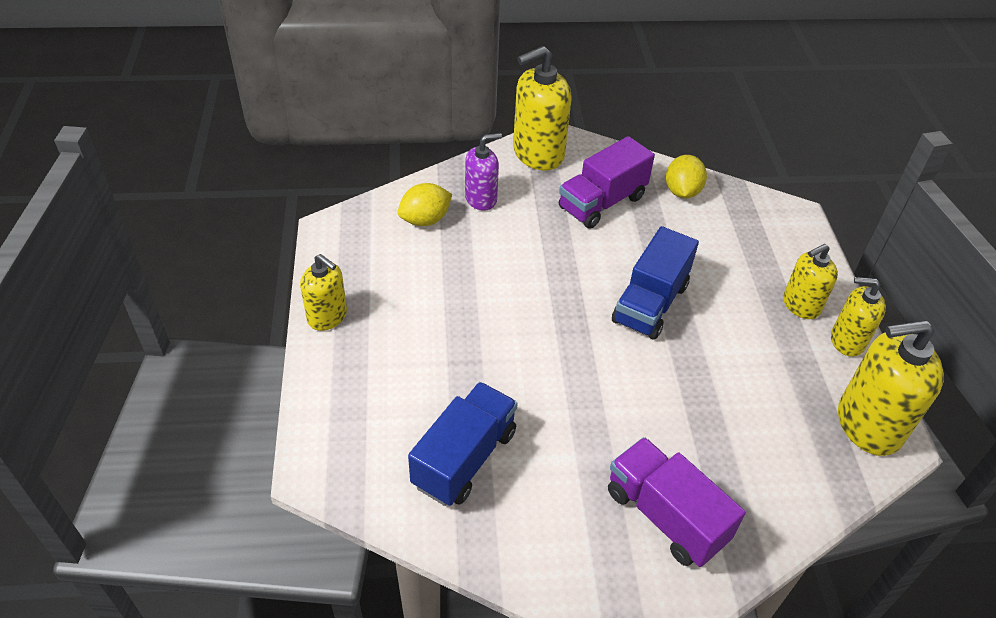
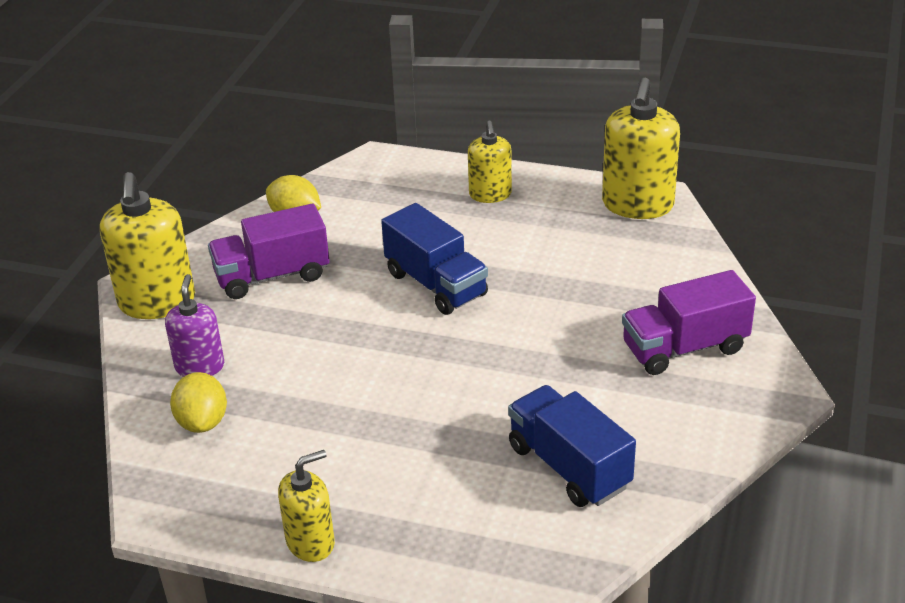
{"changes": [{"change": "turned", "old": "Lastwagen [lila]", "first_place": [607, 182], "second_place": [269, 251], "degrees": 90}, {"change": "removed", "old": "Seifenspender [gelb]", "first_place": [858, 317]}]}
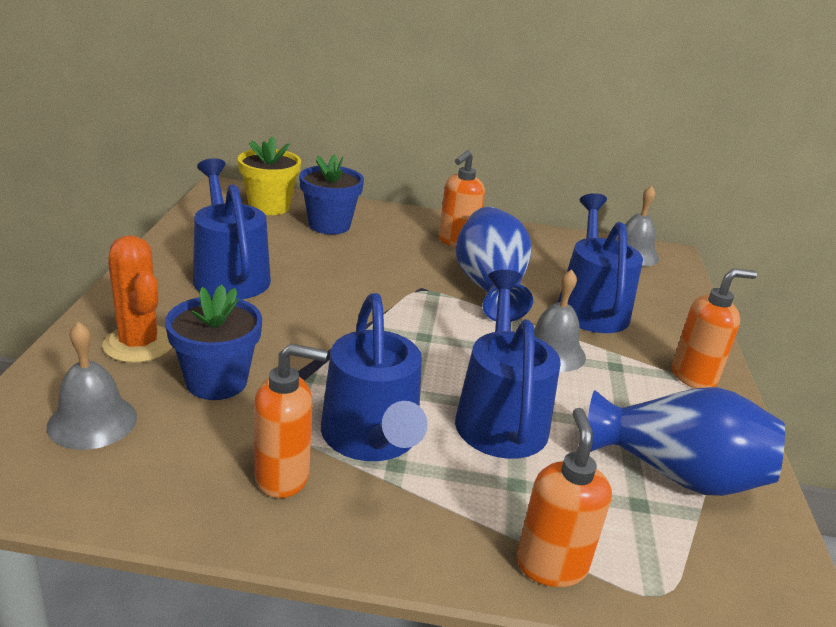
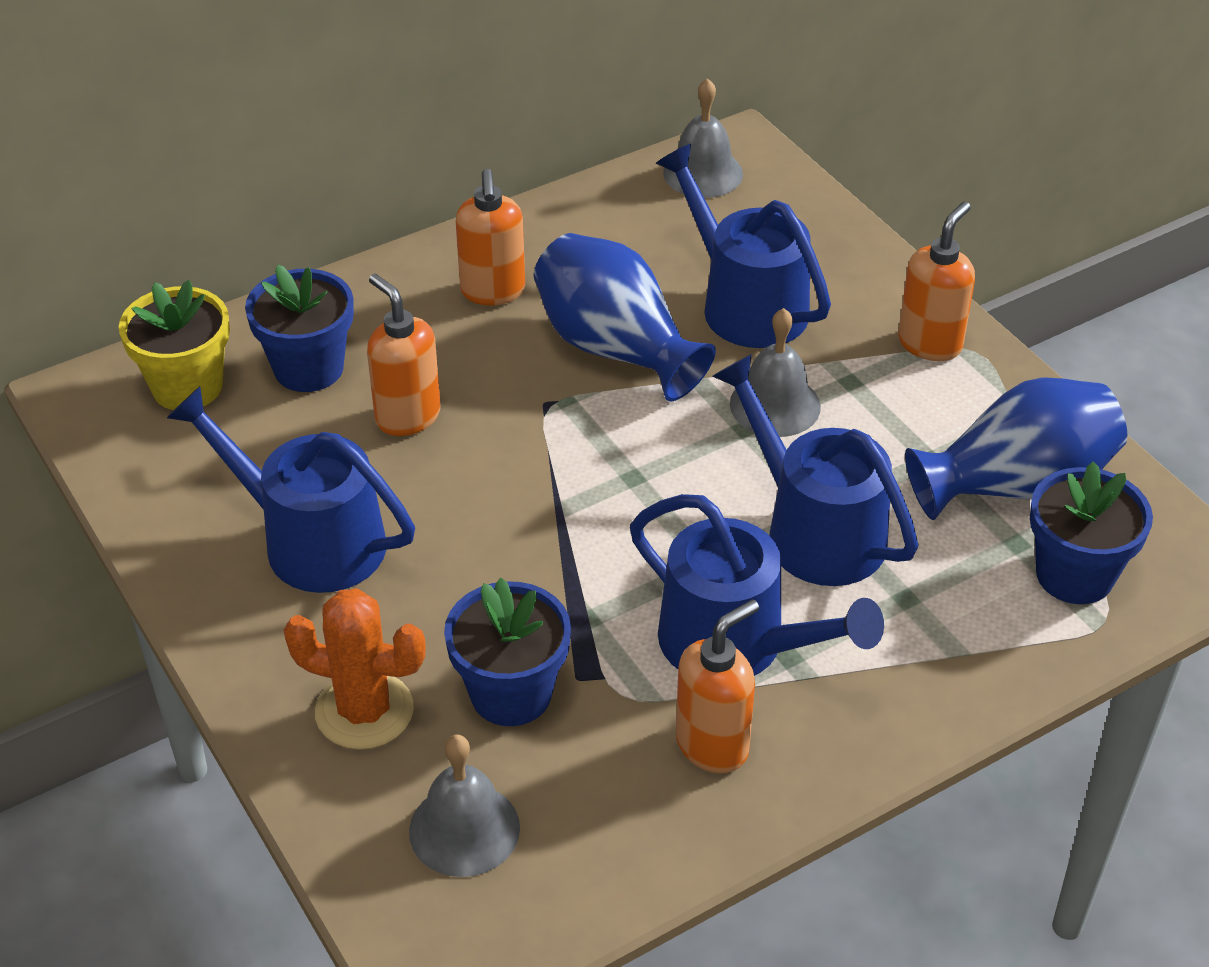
{"changes": [{"change": "moved", "old": "Seifenspender [orange]", "first_place": [564, 497], "second_place": [404, 355]}, {"change": "added", "new": "Blumentopf [blau]", "second_place": [1091, 532]}]}
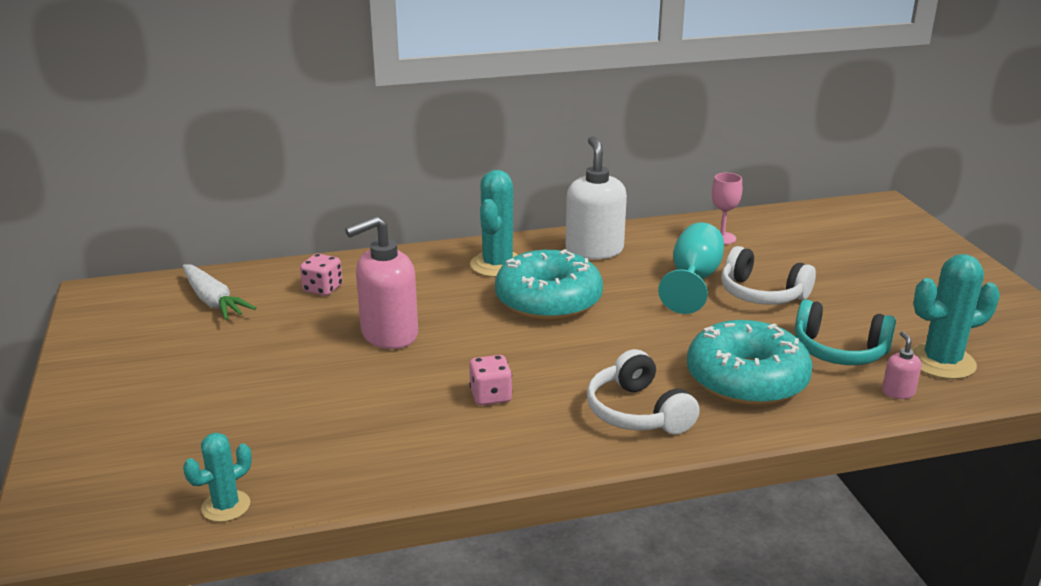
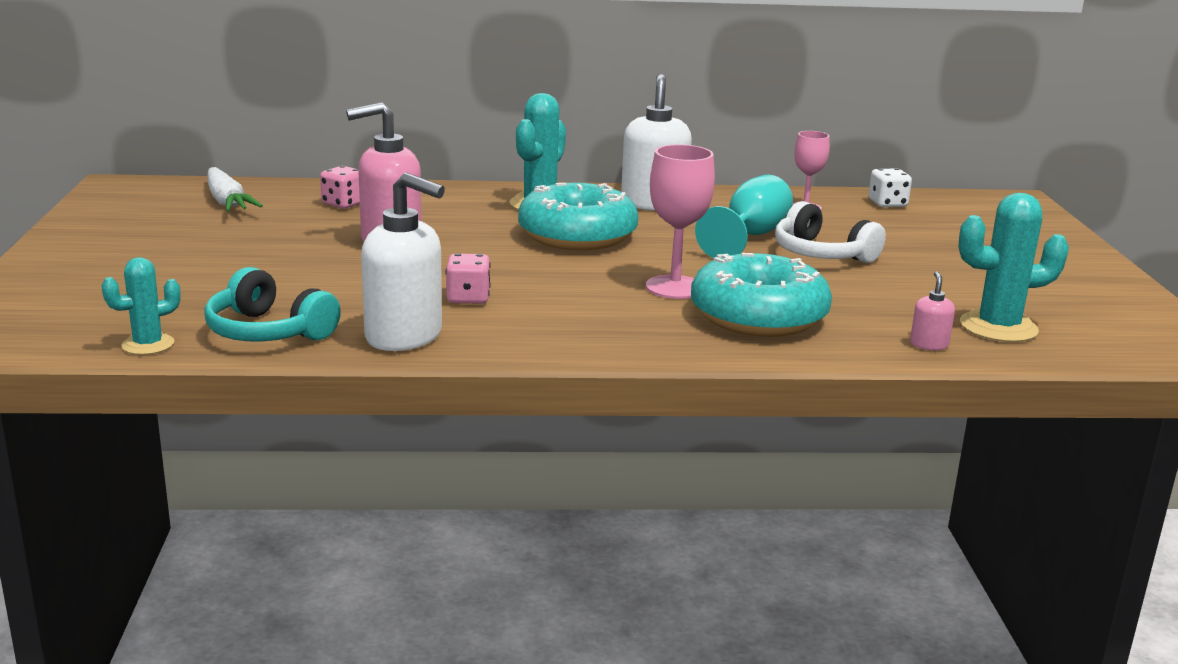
{"changes": [{"change": "moved", "old": "Kopfhörer [türkis]", "first_place": [845, 332], "second_place": [272, 304]}, {"change": "removed", "old": "Kopfhörer [weiß]", "first_place": [643, 391]}, {"change": "added", "new": "Kelch [rosa]", "second_place": [680, 221]}, {"change": "added", "new": "Spielwürfel [weiß]", "second_place": [890, 187]}, {"change": "added", "new": "Seifenspender [weiß]", "second_place": [403, 261]}]}
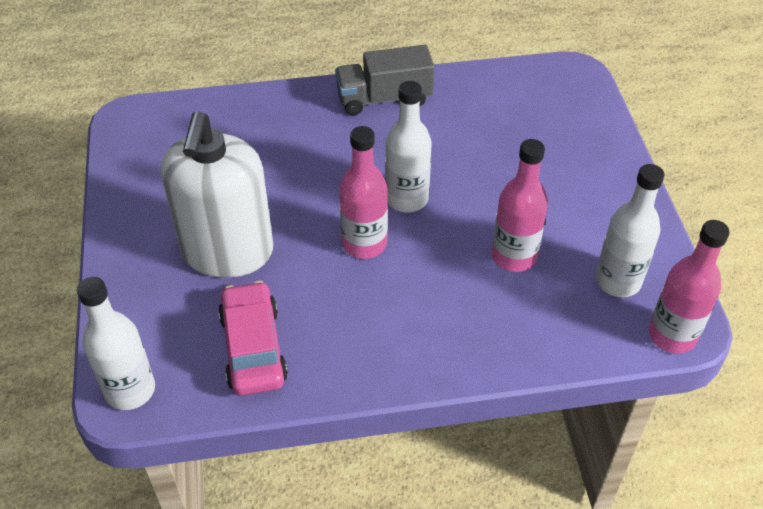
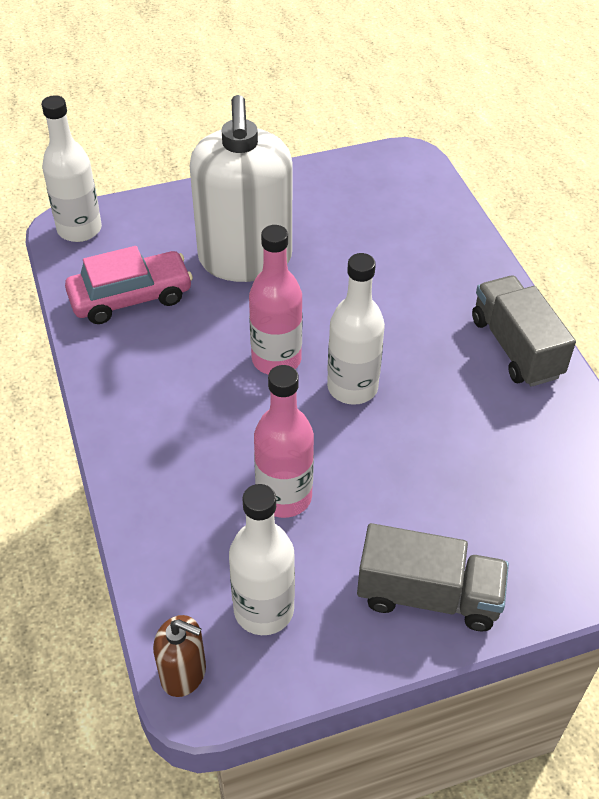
{"changes": [{"change": "turned", "old": "Seifenspender [weiß]", "first_place": [217, 194], "second_place": [241, 188], "degrees": -90}, {"change": "replaced", "old": "Flasche [rosa]", "new": "Seifenspender [braun]", "first_place": [689, 286], "second_place": [179, 656]}, {"change": "added", "new": "Lastwagen [grau]", "second_place": [433, 577]}]}
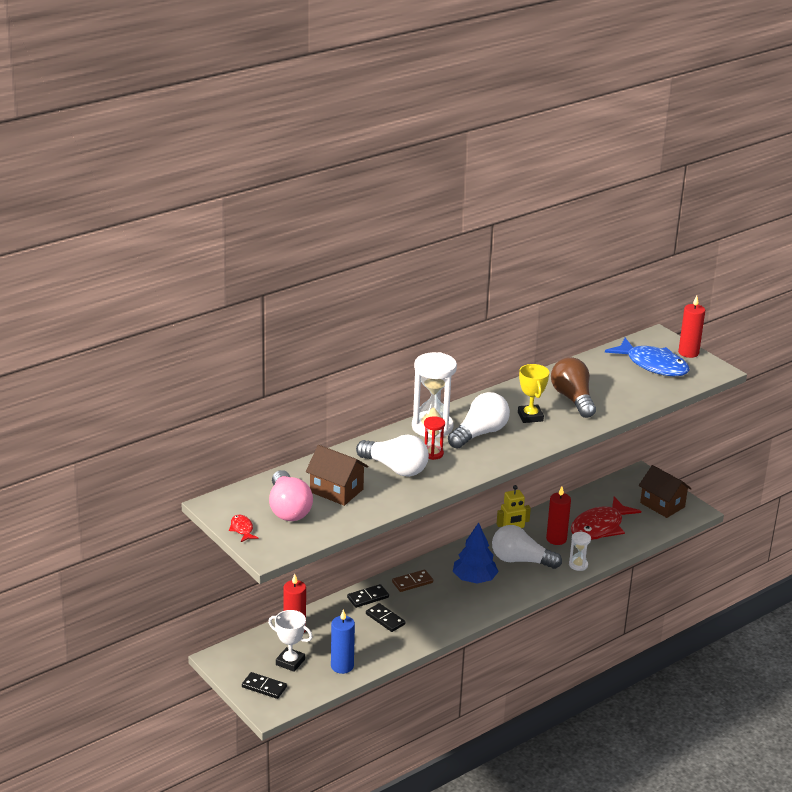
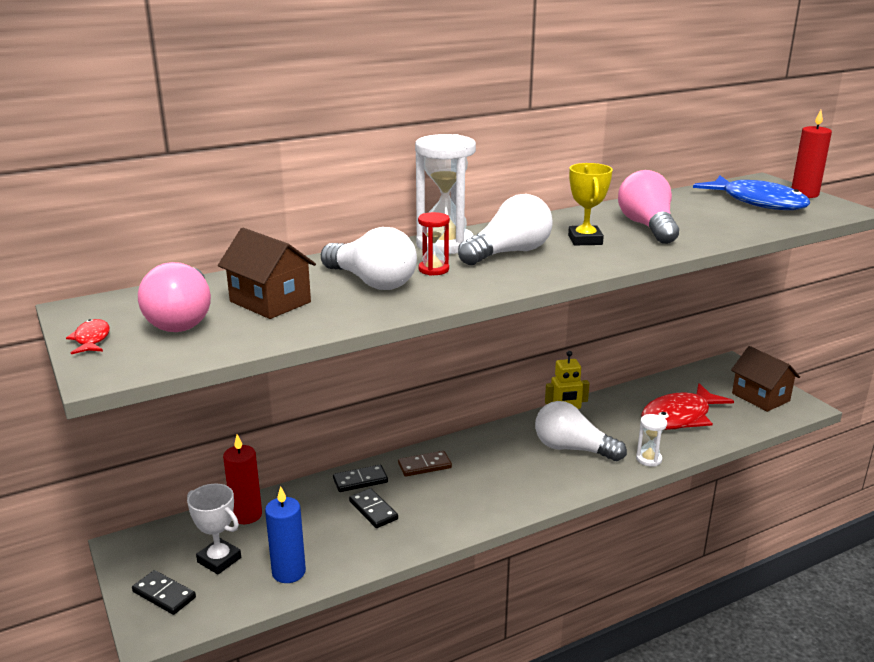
{"changes": [{"change": "recoloured", "old": "Glühbirne [braun]", "new": "Glühbirne [rosa]", "first_place": [573, 387], "second_place": [648, 207]}, {"change": "removed", "old": "Kerze [rot]", "first_place": [558, 515]}, {"change": "removed", "old": "Baum [blau]", "first_place": [476, 553]}]}
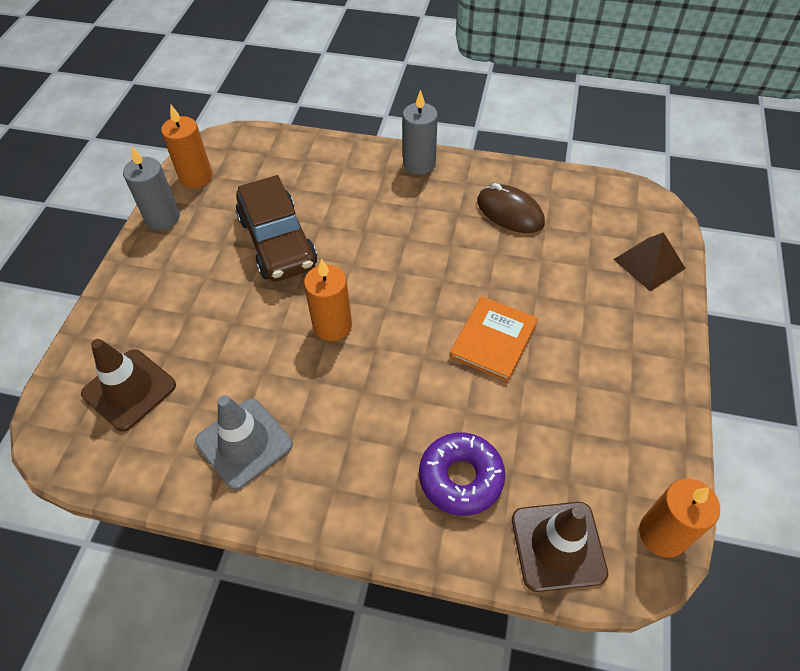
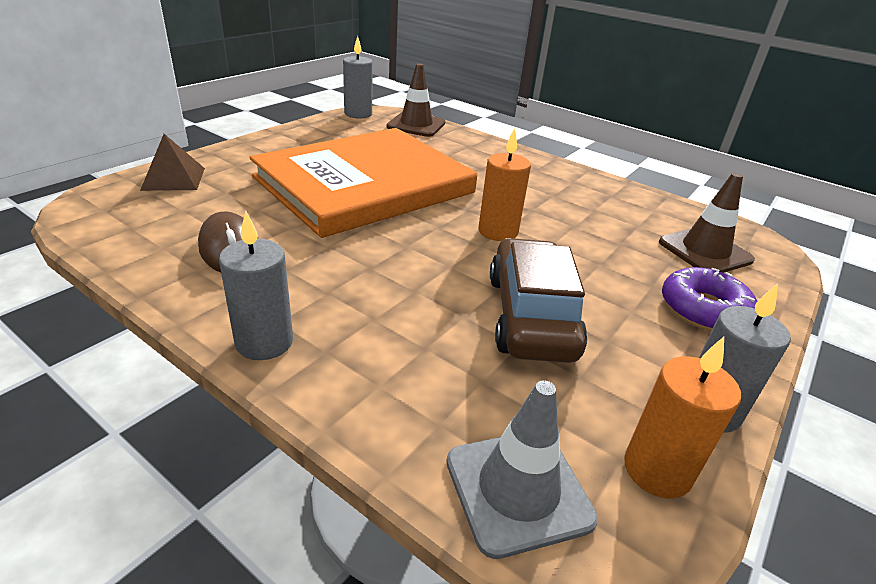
{"changes": [{"change": "resized", "old": "Buch [orange]", "first_place": [494, 339], "second_place": [363, 183], "factor": 2.48}, {"change": "moved", "old": "Leitkegel [grau]", "first_place": [243, 442], "second_place": [522, 469]}, {"change": "moved", "old": "Donut [lila]", "first_place": [462, 474], "second_place": [709, 299]}, {"change": "recoloured", "old": "Kerze [orange]", "new": "Kerze [grau]", "first_place": [679, 518], "second_place": [358, 77]}]}
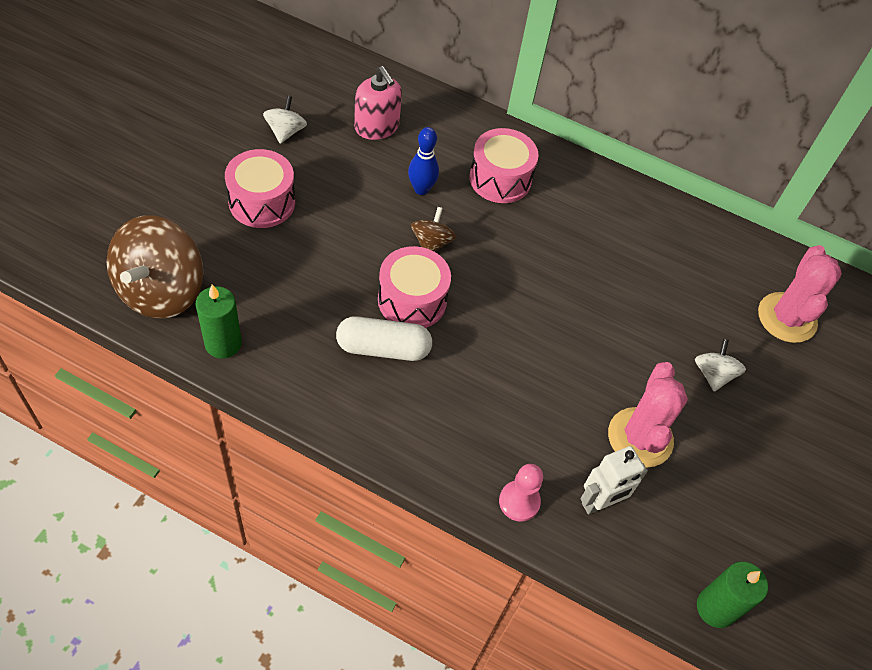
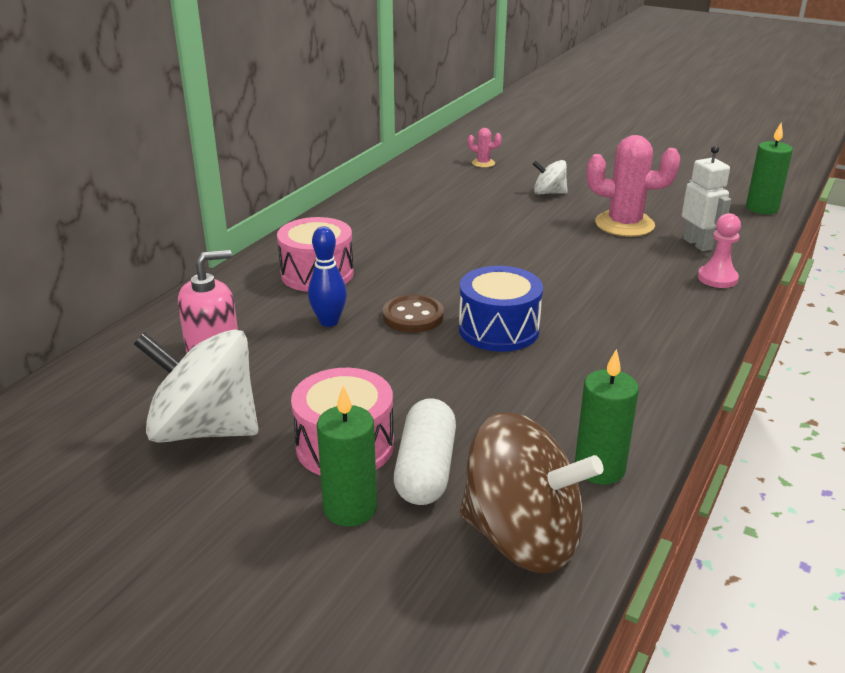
{"changes": [{"change": "resized", "old": "Kreisel [weiß]", "first_place": [285, 120], "second_place": [196, 386], "factor": 2.03}, {"change": "replaced", "old": "Kreisel [braun]", "new": "Knopf [braun]", "first_place": [433, 229], "second_place": [413, 313]}, {"change": "resized", "old": "Kaktus [rosa]", "first_place": [800, 294], "second_place": [485, 148], "factor": 0.46}, {"change": "recoloured", "old": "Trommel [rosa]", "new": "Trommel [blau]", "first_place": [414, 287], "second_place": [501, 309]}, {"change": "moved", "old": "Kapsel [weiß]", "first_place": [384, 338], "second_place": [425, 451]}, {"change": "added", "new": "Kerze [grün]", "second_place": [347, 456]}]}
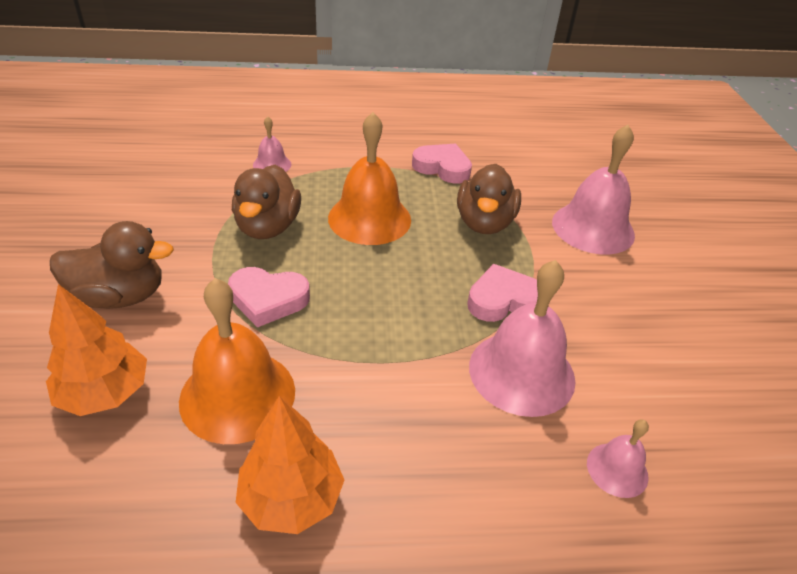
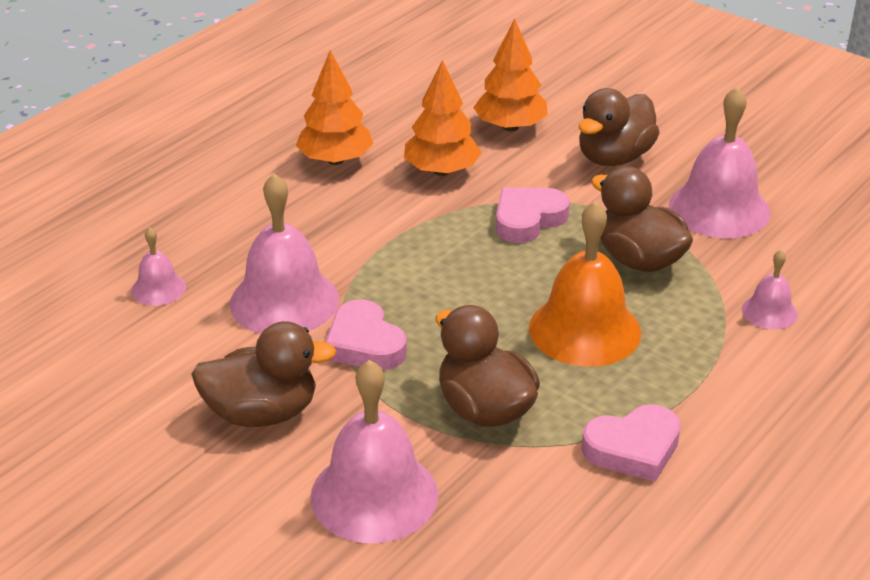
{"changes": [{"change": "turned", "old": "Herz [rosa]", "first_place": [502, 293], "second_place": [366, 334], "degrees": 120}, {"change": "replaced", "old": "Glocke [orange]", "new": "Baum [orange]", "first_place": [237, 361], "second_place": [443, 118]}, {"change": "added", "new": "Glocke [rosa]", "second_place": [719, 162]}, {"change": "added", "new": "Ente [braun]", "second_place": [263, 374]}]}
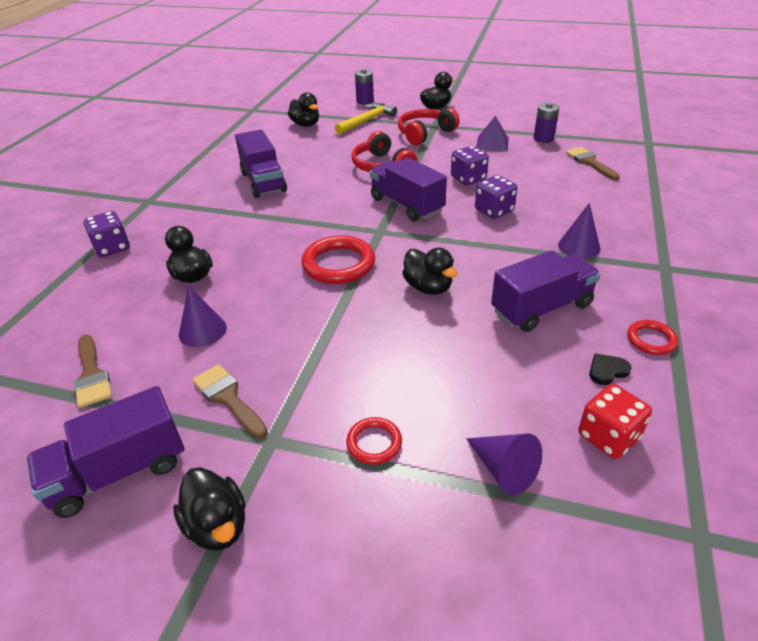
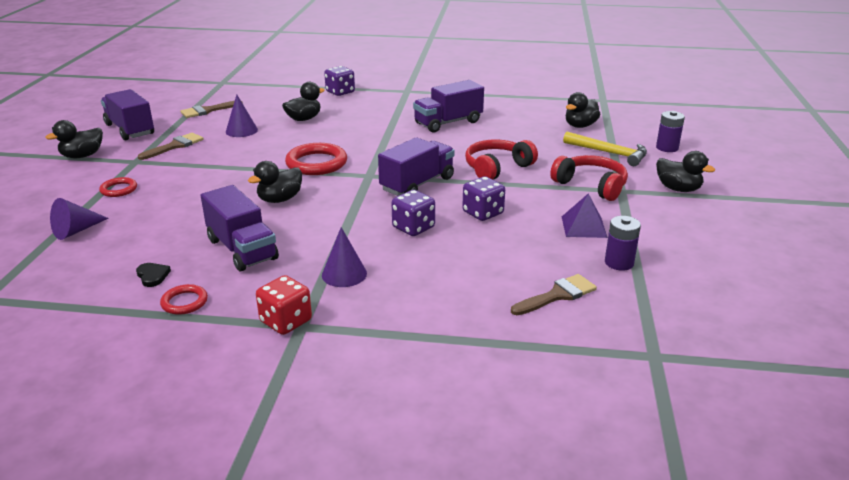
{"changes": [{"change": "moved", "old": "Spielwürfel [rot]", "first_place": [615, 421], "second_place": [284, 305]}]}
